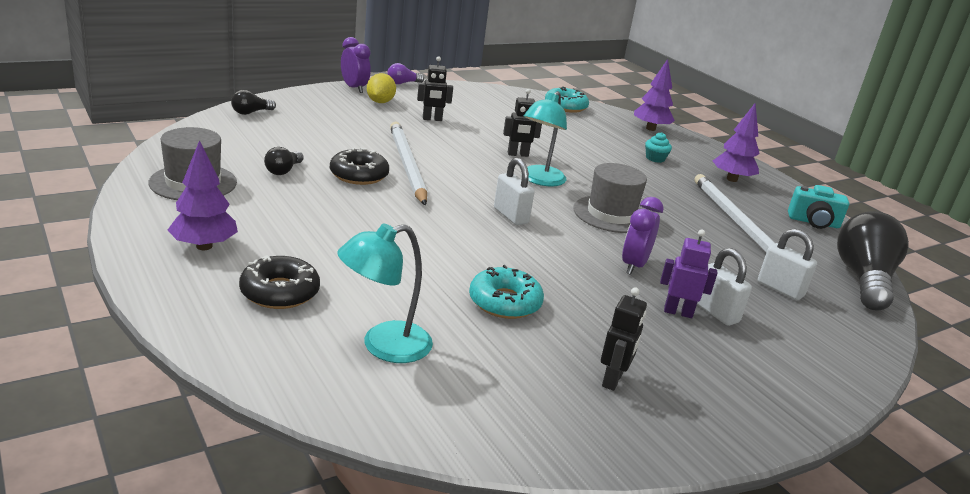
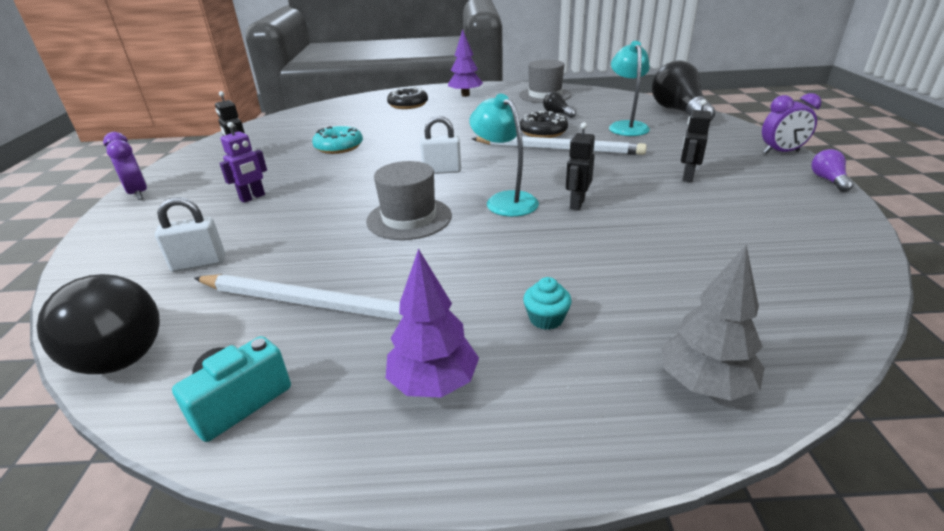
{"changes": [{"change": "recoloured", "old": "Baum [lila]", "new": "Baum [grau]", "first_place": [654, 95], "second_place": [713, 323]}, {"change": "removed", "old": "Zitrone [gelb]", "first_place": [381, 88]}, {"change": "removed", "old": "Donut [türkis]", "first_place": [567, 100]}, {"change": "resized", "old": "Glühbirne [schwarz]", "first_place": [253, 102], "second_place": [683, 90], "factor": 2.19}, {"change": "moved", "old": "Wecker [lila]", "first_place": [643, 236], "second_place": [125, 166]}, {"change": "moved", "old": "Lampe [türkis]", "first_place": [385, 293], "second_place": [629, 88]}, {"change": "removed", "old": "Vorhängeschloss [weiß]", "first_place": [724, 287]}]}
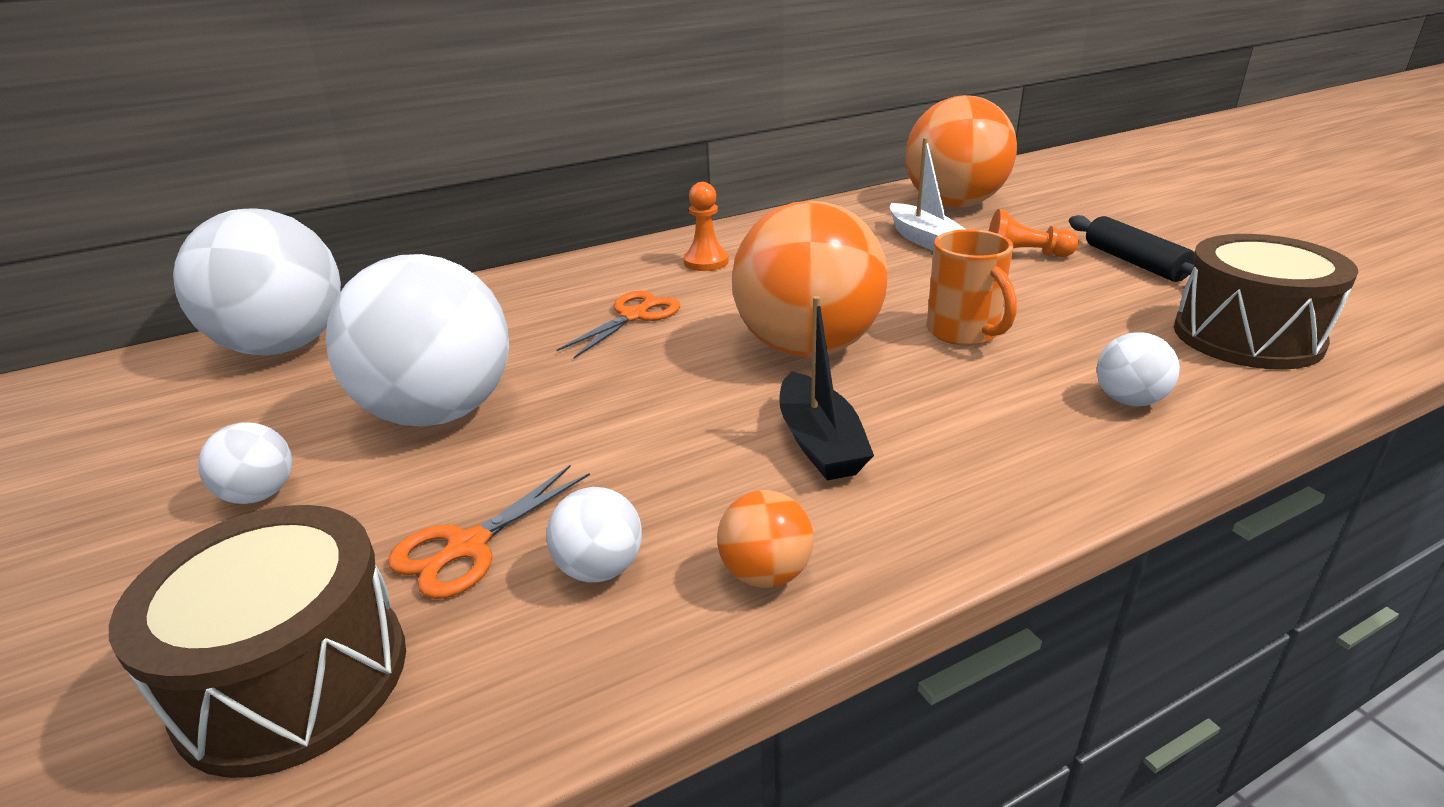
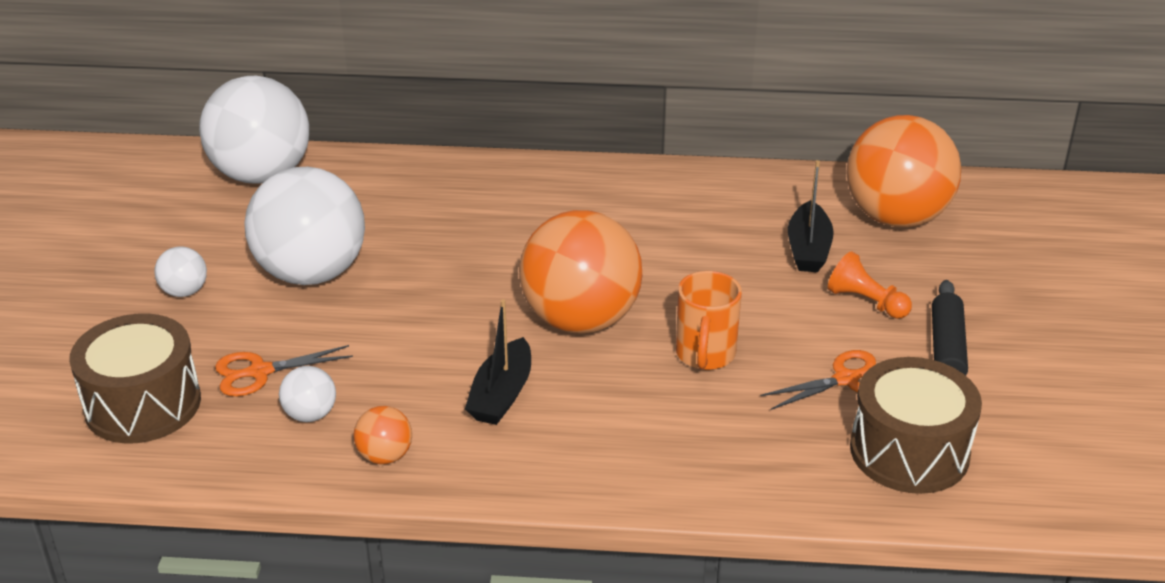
{"changes": [{"change": "recoloured", "old": "Boot [weiß]", "new": "Boot [schwarz]", "first_place": [927, 194], "second_place": [811, 216]}, {"change": "removed", "old": "Bauer [orange]", "first_place": [706, 226]}, {"change": "moved", "old": "Schere [orange]", "first_place": [618, 325], "second_place": [818, 380]}, {"change": "removed", "old": "Ball [weiß]", "first_place": [1138, 369]}]}
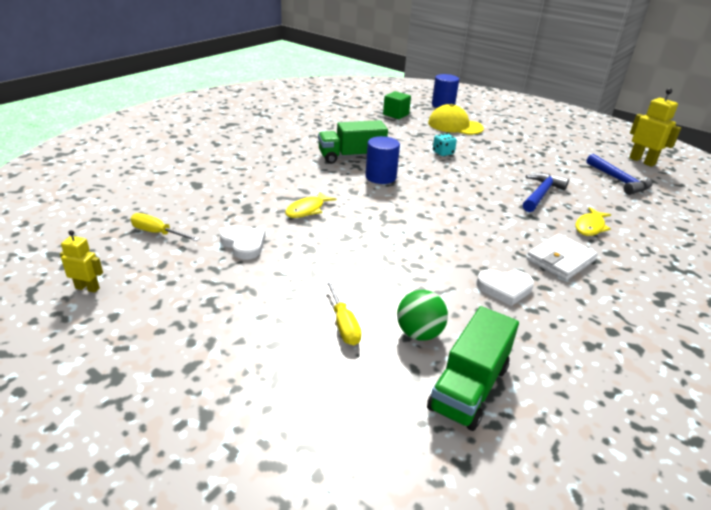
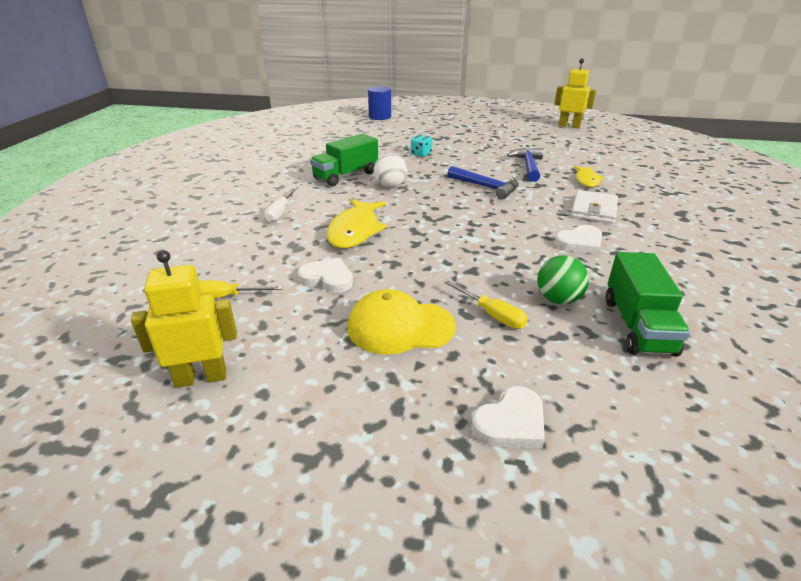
{"changes": [{"change": "removed", "old": "Kubus [grün]", "first_place": [397, 105]}, {"change": "moved", "old": "Kappe [gelb]", "first_place": [456, 119], "second_place": [401, 322]}, {"change": "replaced", "old": "Vollzylinder [blau]", "new": "Ball [weiß]", "first_place": [382, 160], "second_place": [390, 170]}, {"change": "moved", "old": "Hammer [blau]", "first_place": [619, 174], "second_place": [483, 183]}, {"change": "resized", "old": "Fisch [gelb]", "first_place": [310, 205], "second_place": [356, 223], "factor": 1.65}, {"change": "resized", "old": "Roboter [gelb]", "first_place": [81, 261], "second_place": [184, 319], "factor": 1.72}, {"change": "added", "new": "Schraubenzieher [weiß]", "second_place": [280, 204]}, {"change": "added", "new": "Herz [weiß]", "second_place": [508, 417]}]}
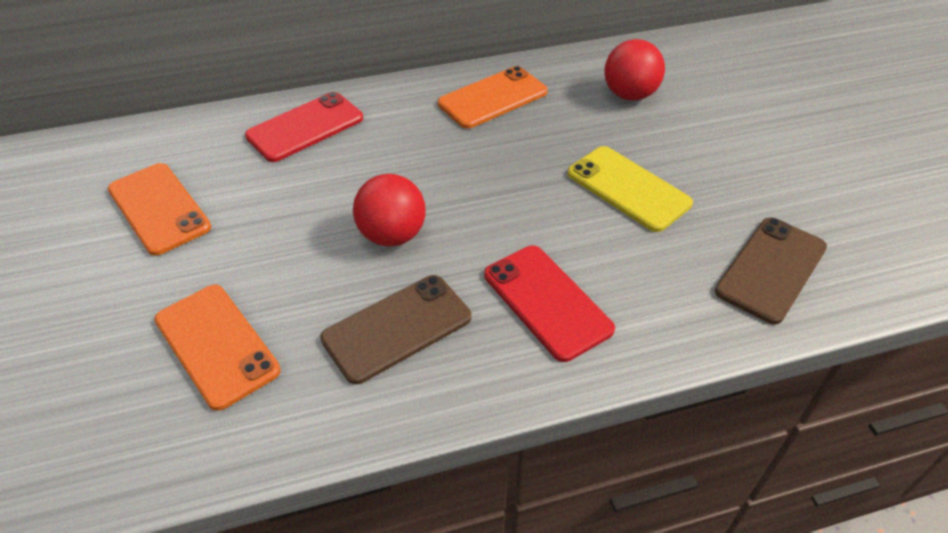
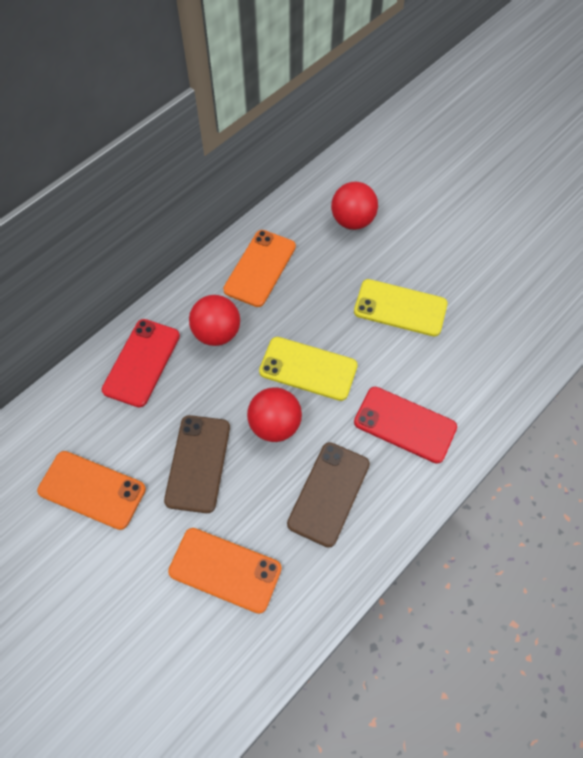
{"changes": [{"change": "moved", "old": "Handy [braun]", "first_place": [771, 271], "second_place": [197, 464]}, {"change": "added", "new": "Ball [rot]", "second_place": [214, 320]}, {"change": "added", "new": "Handy [gelb]", "second_place": [308, 369]}]}
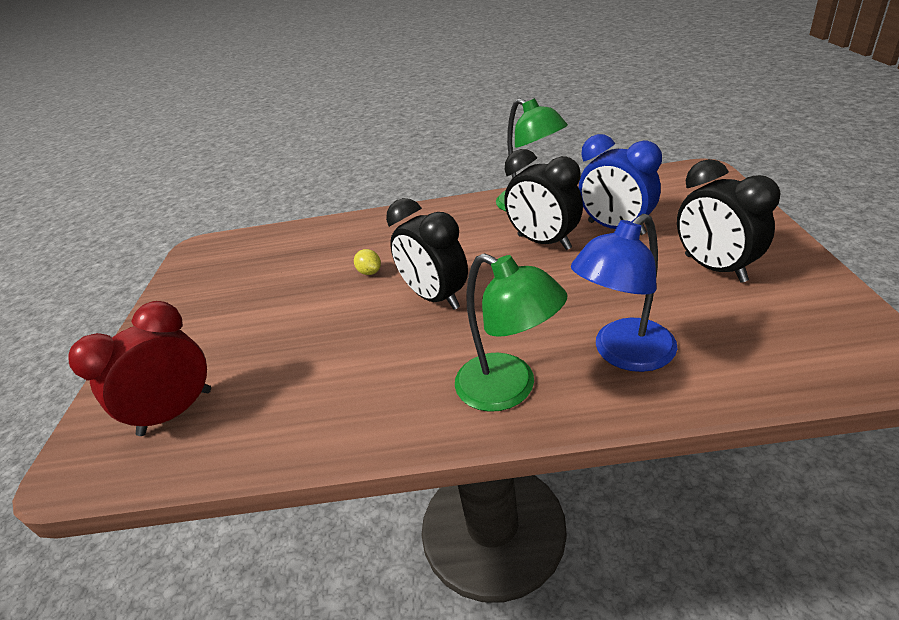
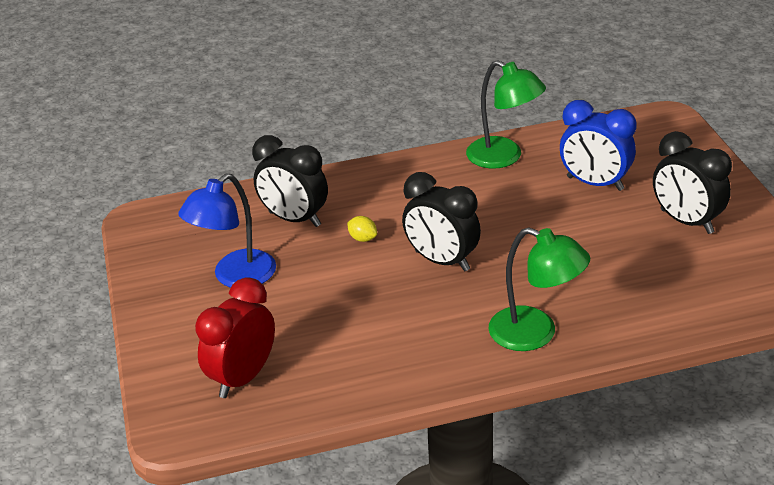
{"changes": [{"change": "moved", "old": "Wecker [schwarz]", "first_place": [543, 199], "second_place": [290, 181]}, {"change": "moved", "old": "Lampe [blau]", "first_place": [624, 293], "second_place": [227, 230]}]}
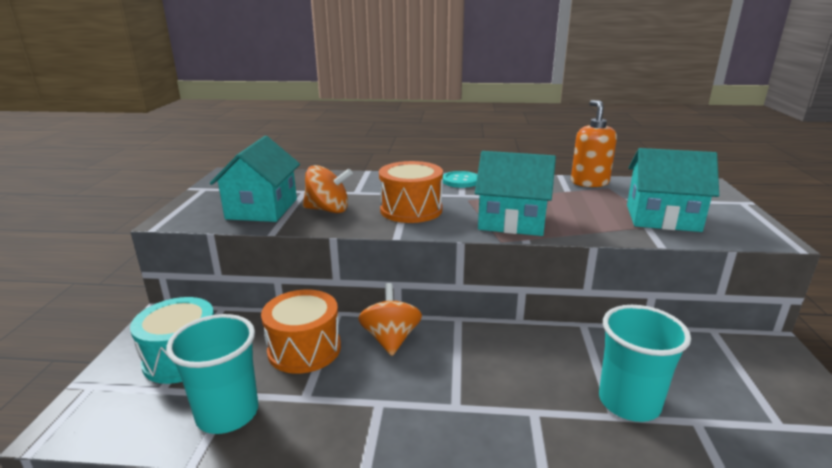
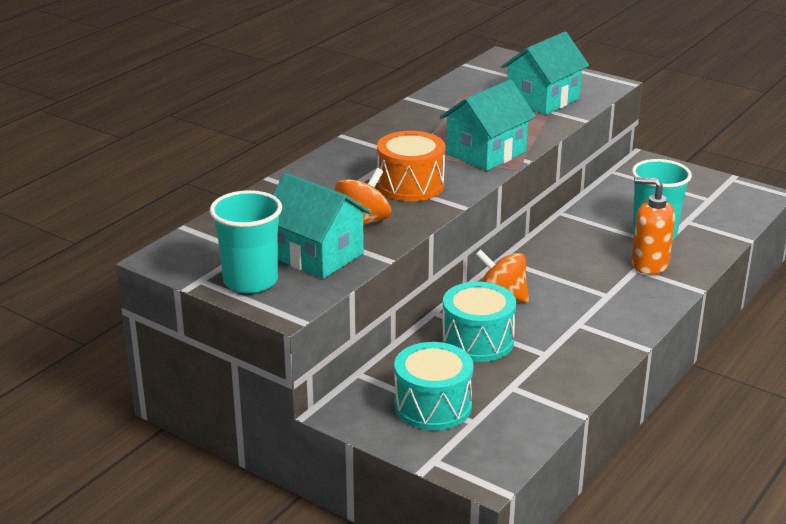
{"changes": [{"change": "moved", "old": "Seifenspender [orange]", "first_place": [594, 143], "second_place": [653, 225]}, {"change": "removed", "old": "Knopf [türkis]", "first_place": [460, 179]}, {"change": "recoloured", "old": "Trommel [orange]", "new": "Trommel [türkis]", "first_place": [301, 332], "second_place": [479, 322]}, {"change": "moved", "old": "Becher [türkis]", "first_place": [212, 374], "second_place": [246, 241]}]}
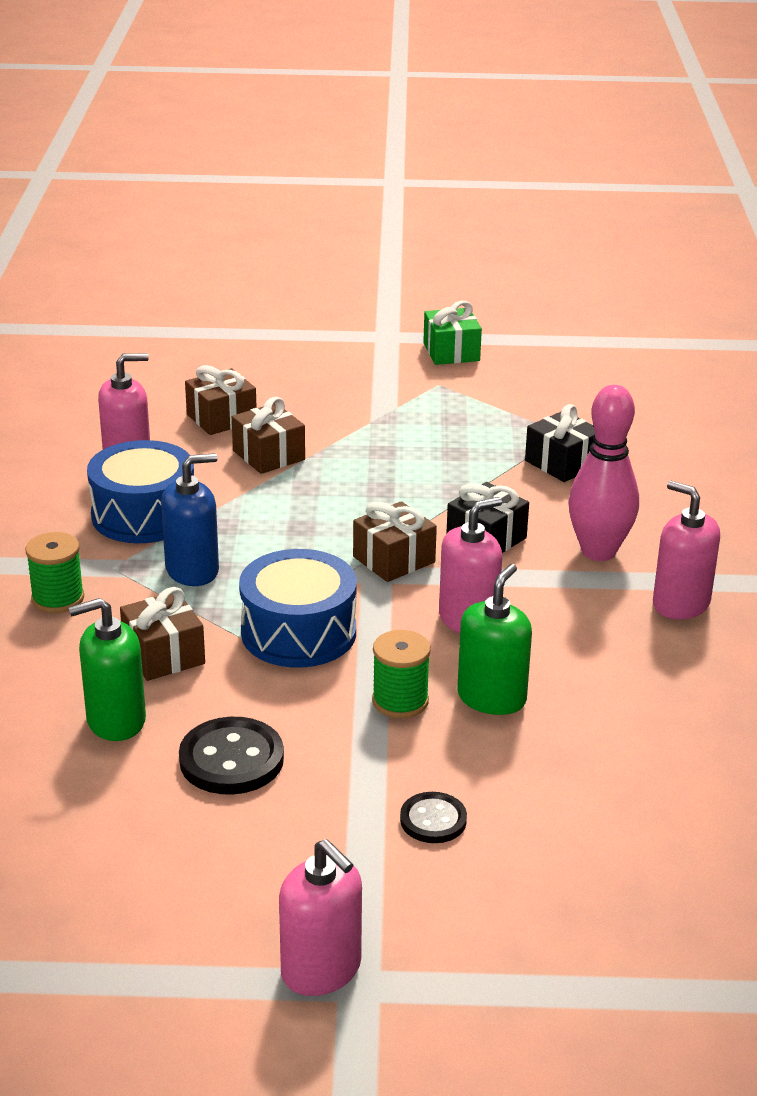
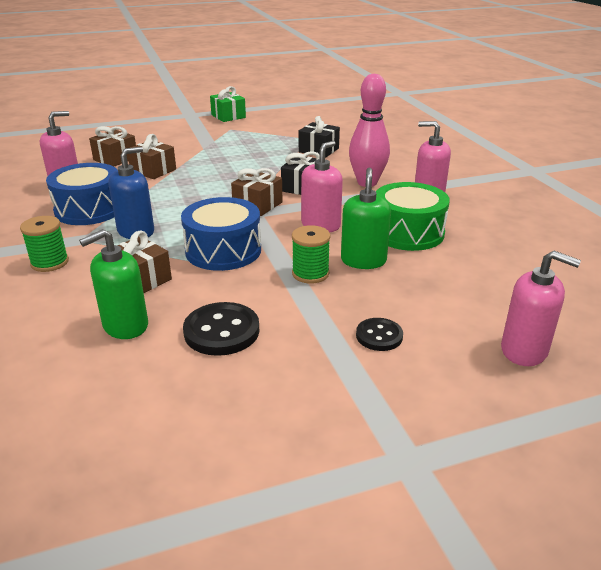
{"changes": [{"change": "moved", "old": "Seifenspender [rosa]", "first_place": [320, 917], "second_place": [541, 308]}, {"change": "added", "new": "Trommel [grün]", "second_place": [413, 216]}]}
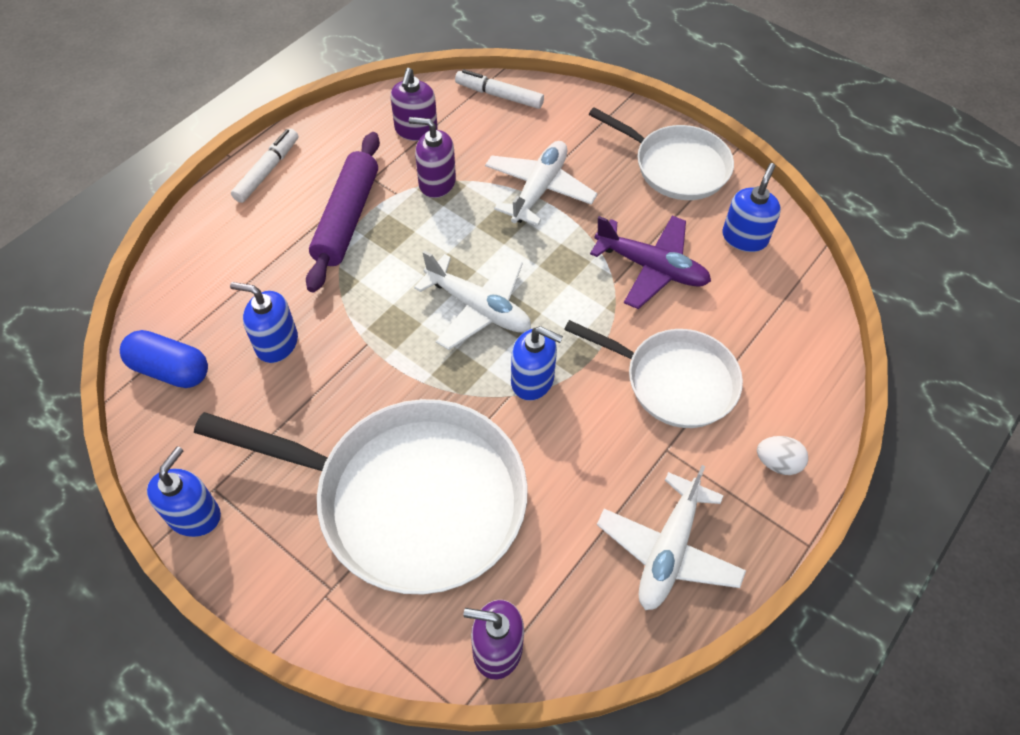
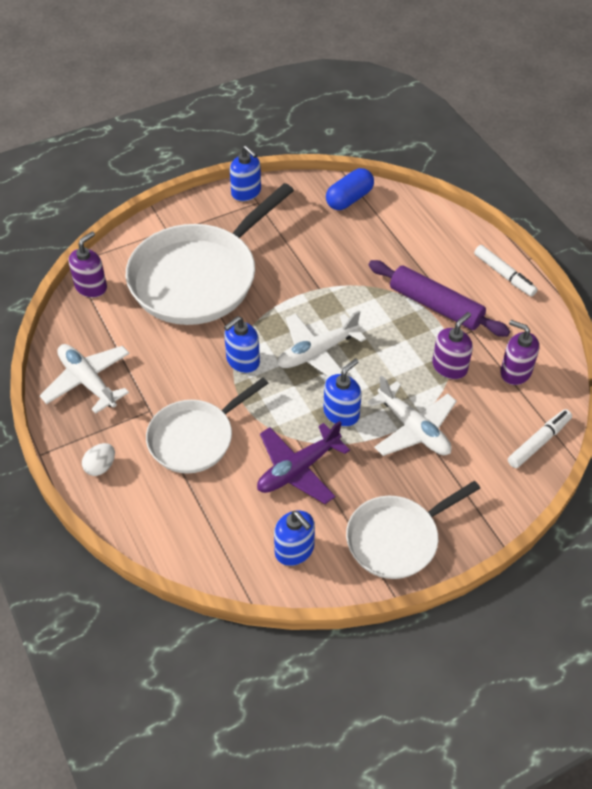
{"changes": [{"change": "moved", "old": "Seifenspender [blau]", "first_place": [264, 322], "second_place": [342, 392]}]}
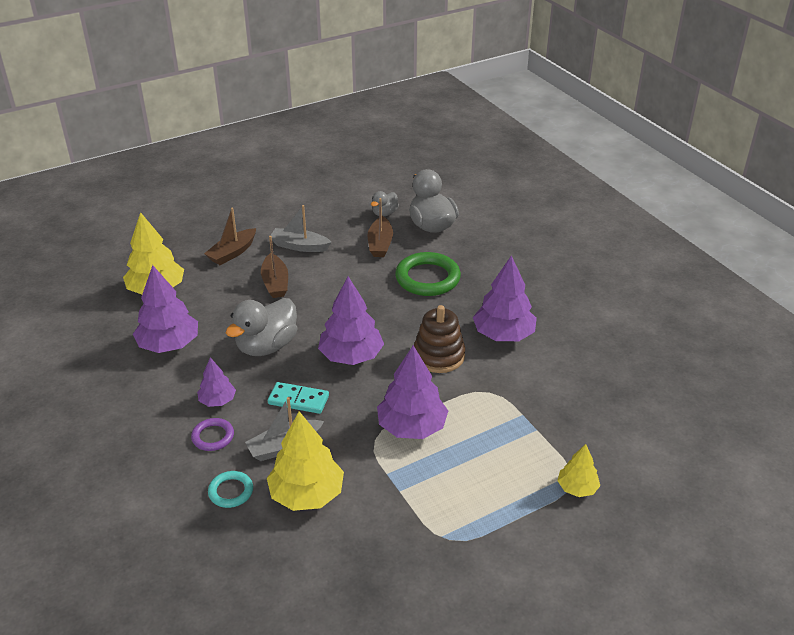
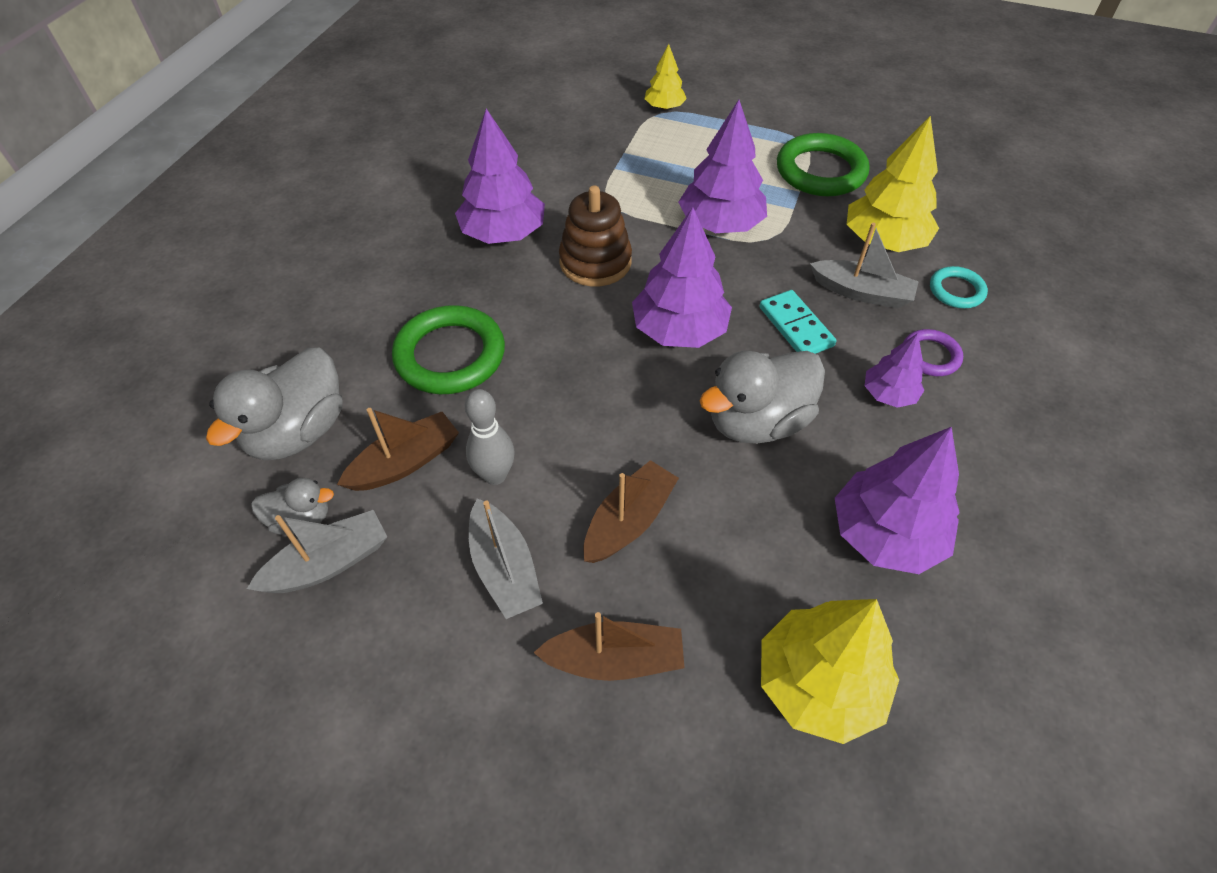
{"changes": [{"change": "turned", "old": "Ente [grau]", "first_place": [261, 327], "second_place": [762, 397], "degrees": 150}, {"change": "added", "new": "Ring [grün]", "second_place": [823, 164]}, {"change": "added", "new": "Bowlingkegel [grau]", "second_place": [490, 437]}, {"change": "added", "new": "Boot [grau]", "second_place": [317, 551]}]}
